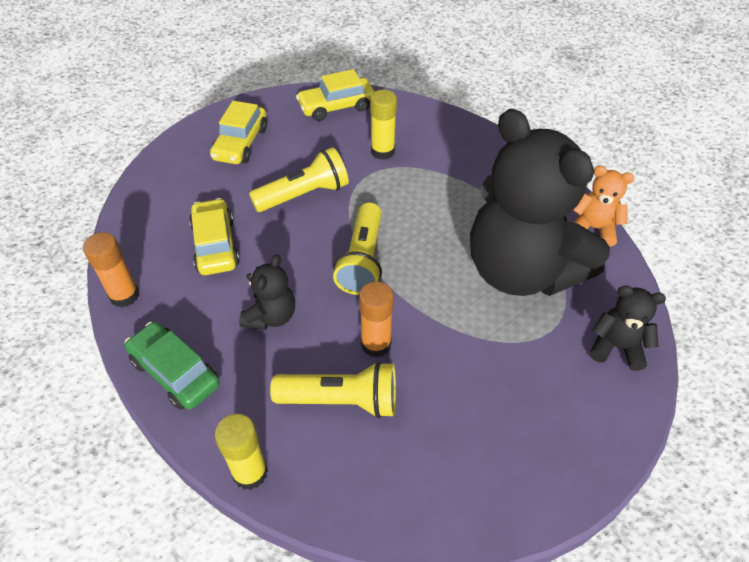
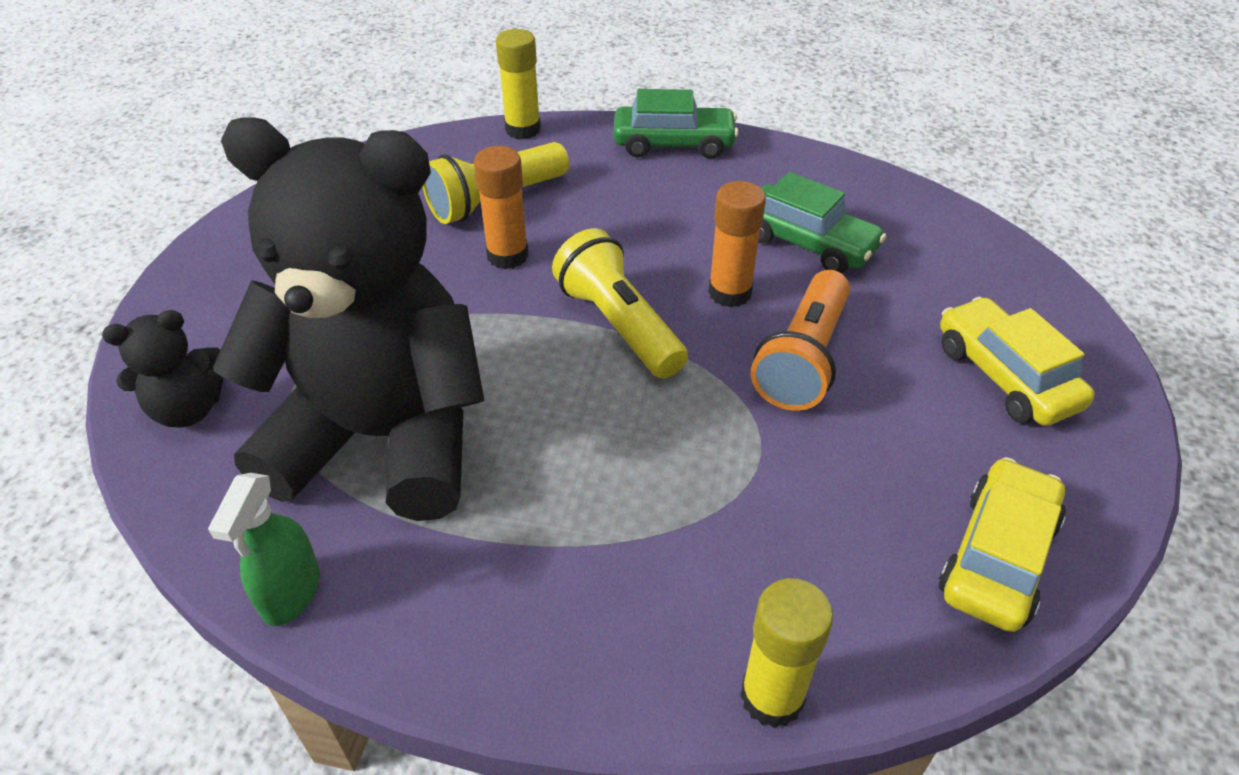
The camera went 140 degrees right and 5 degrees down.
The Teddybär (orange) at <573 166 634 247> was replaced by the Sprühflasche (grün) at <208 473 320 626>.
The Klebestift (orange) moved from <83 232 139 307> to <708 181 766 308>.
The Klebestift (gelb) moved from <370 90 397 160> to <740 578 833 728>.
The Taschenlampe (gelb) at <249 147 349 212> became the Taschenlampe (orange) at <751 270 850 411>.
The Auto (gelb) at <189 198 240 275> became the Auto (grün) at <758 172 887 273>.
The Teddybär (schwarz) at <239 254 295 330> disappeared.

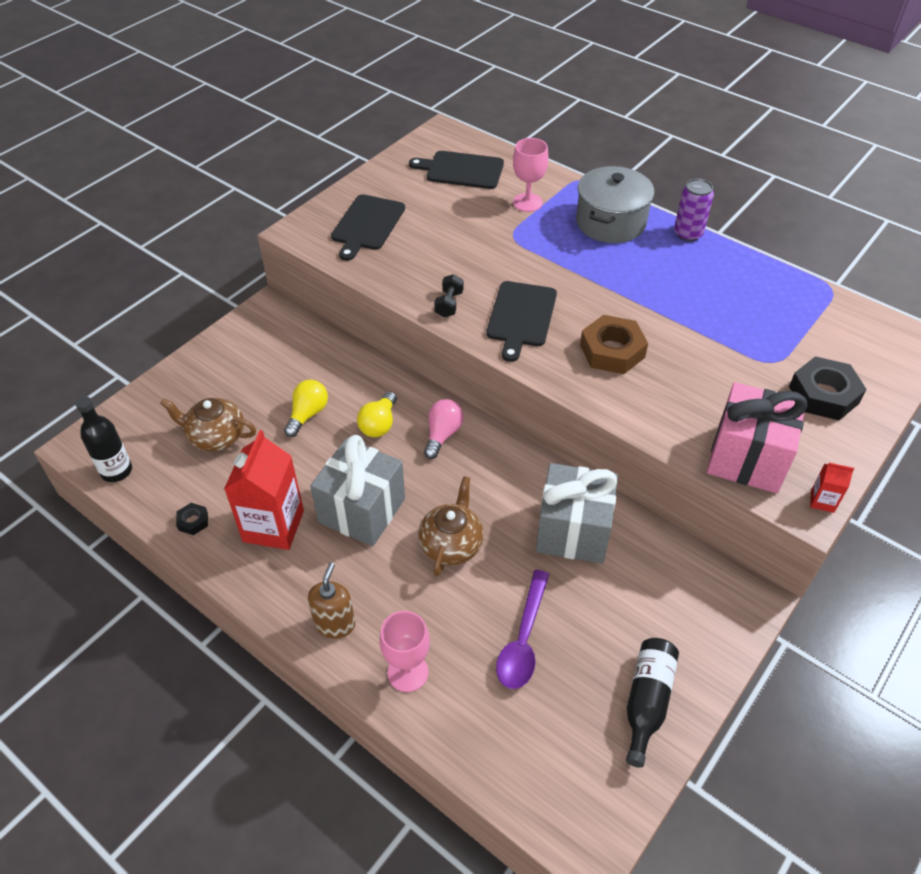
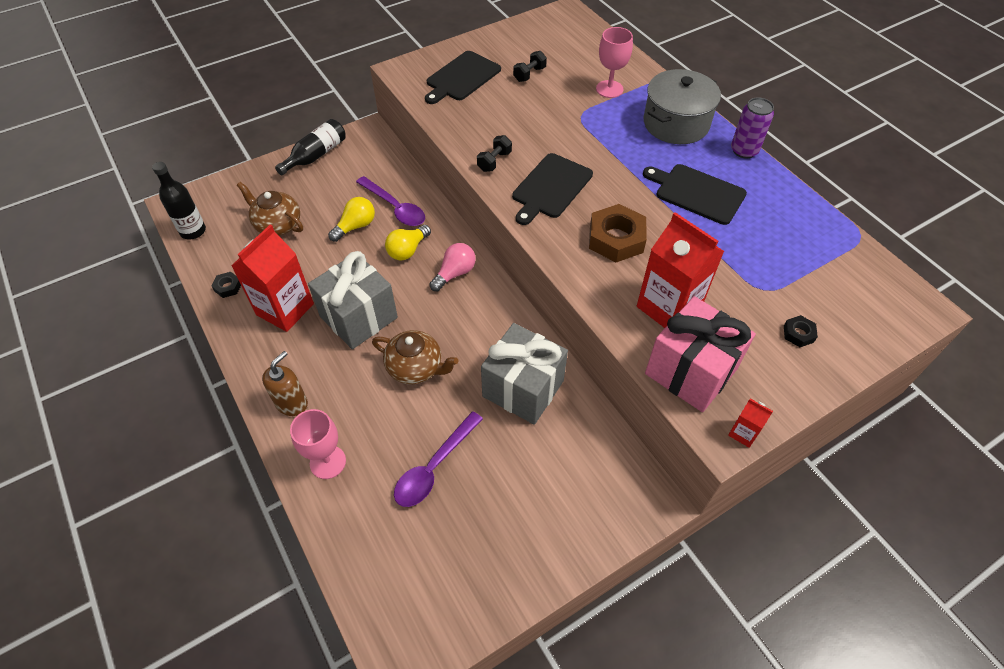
The camera went 20 degrees right and 5 degrees up.
The Flasche (schwarz) moved from <626 638 679 768> to <275 119 346 175>.
The Löffel (lila) at <356 176 425 226> appeared.
The Teekanne (braun) at <418 476 484 576> turned 75 degrees clockwise.
The Hantel (schwarz) at <513 51 547 82> appeared.
The Getränkekarton (rot) at <637 212 725 328> appeared.
The Schneidebrett (schwarz) moved from <409 151 504 189> to <643 164 747 225>.
The Sechskantmutter (schwarz) at <789 356 867 421> changed to 0.48 times the size.

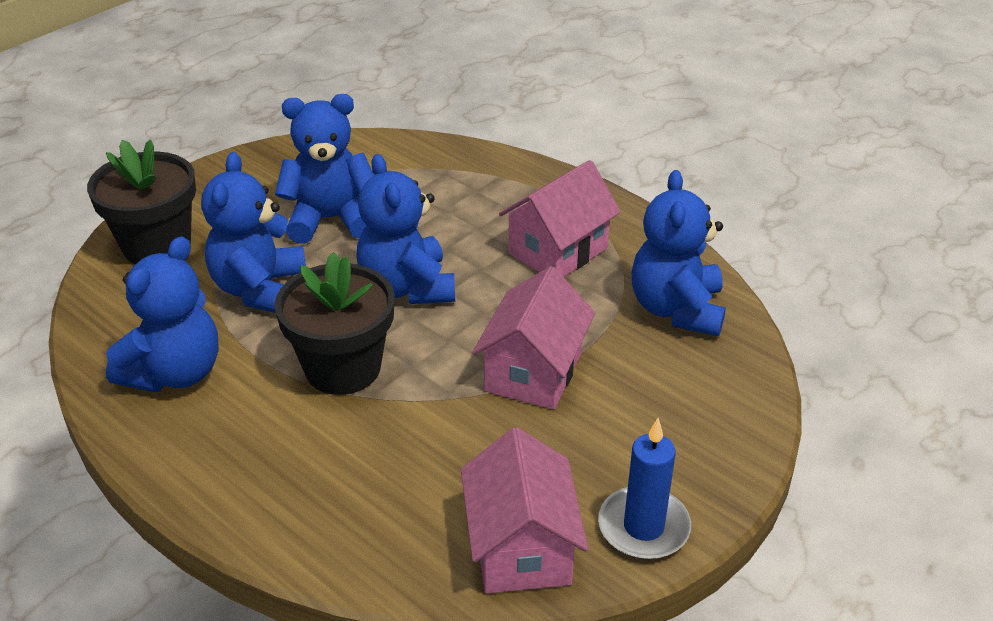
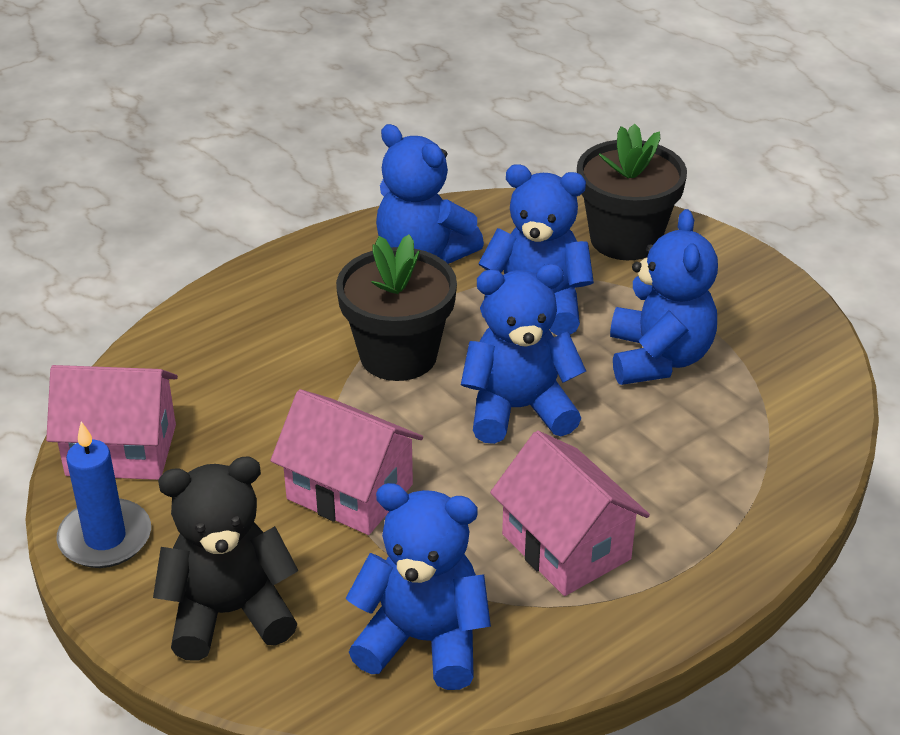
The camera went 100 degrees right and 0 degrees up.
The Teddybär (schwarz) at <153 457 299 661> appeared.

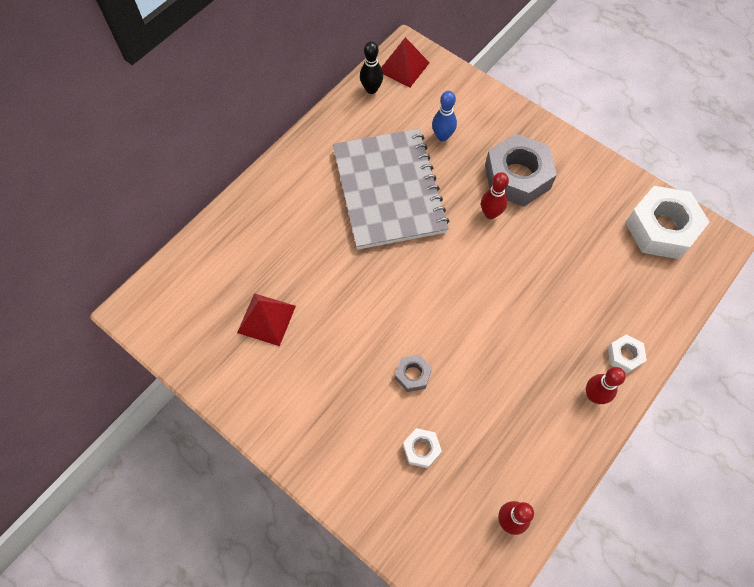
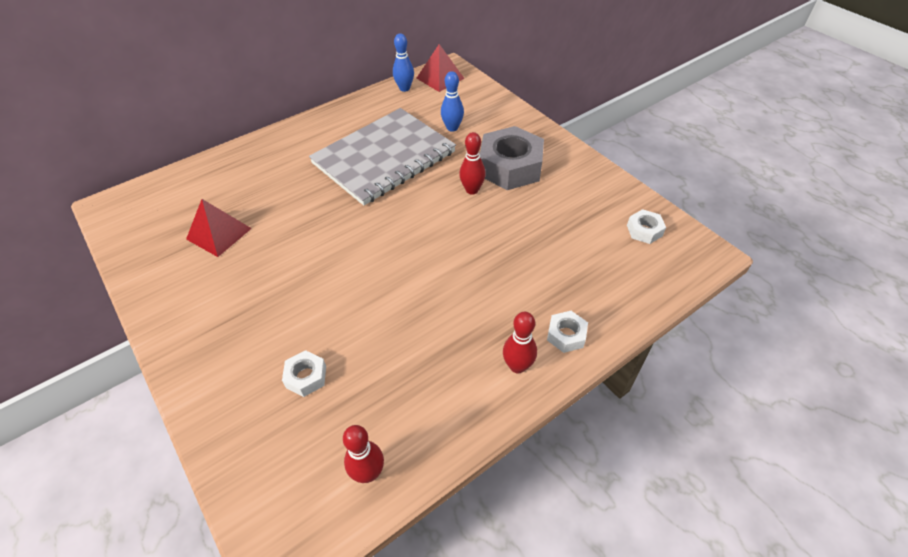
The camera went 15 degrees right and 15 degrees down.
The Notizbuch (grau) at <333 129 449 250> turned 45 degrees clockwise.
The Bowlingkegel (schwarz) at <360 41 383 94> became the Bowlingkegel (blau) at <393 33 414 92>.
The Sechskantmutter (weiß) at <625 186 710 259> changed to 0.47 times the size.
The Sechskantmutter (grau) at <395 355 432 392> disappeared.

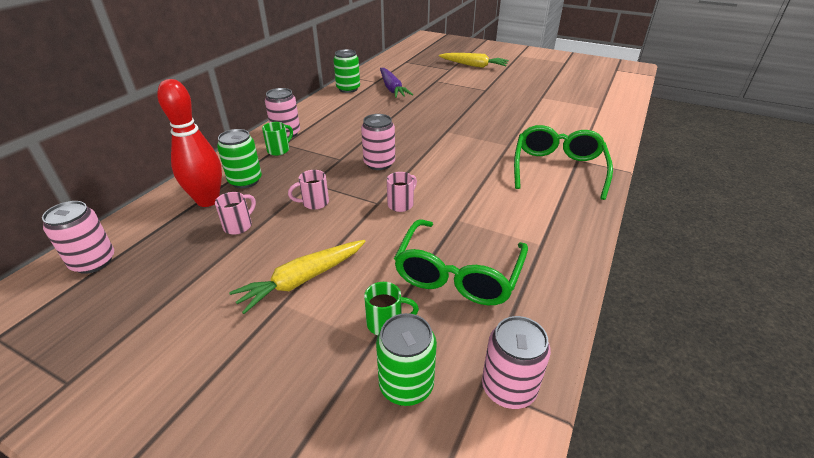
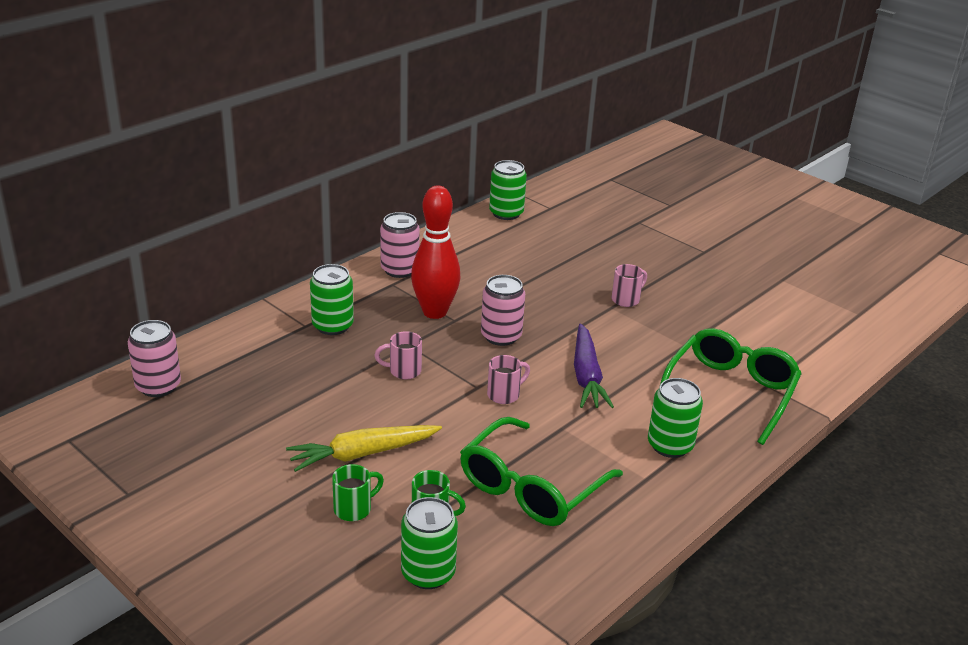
The camera went 15 degrees right and 5 degrees down.
The Tasse (grün) moved from <262 122 293 156> to <332 464 384 521>.
The Bowlingkegel (rot) moved from <157 79 222 207> to <411 186 460 319>.
The Karotte (lila) moved from <380 68 413 98> to <574 323 614 408>.
The Tasse (rosa) moved from <215 192 256 235> to <612 264 647 307>.
The Dose (grün) at <648 378 703 458> appeared.
The Karotte (gelb) at <439 53 509 68> disappeared.
The Dose (rosa) at <482 316 551 409> disappeared.

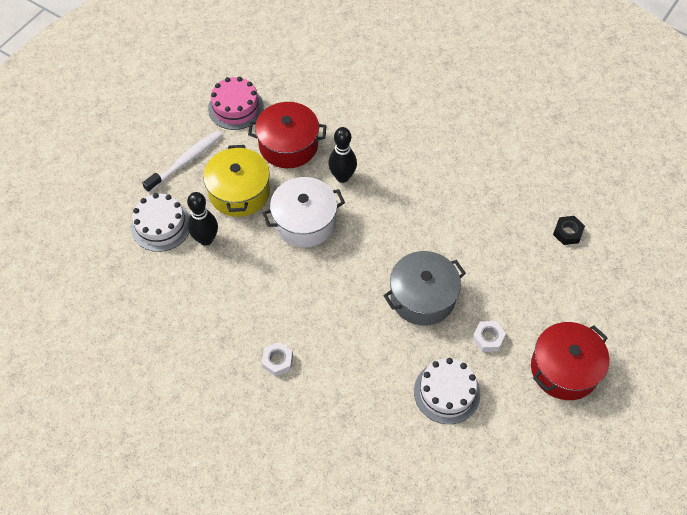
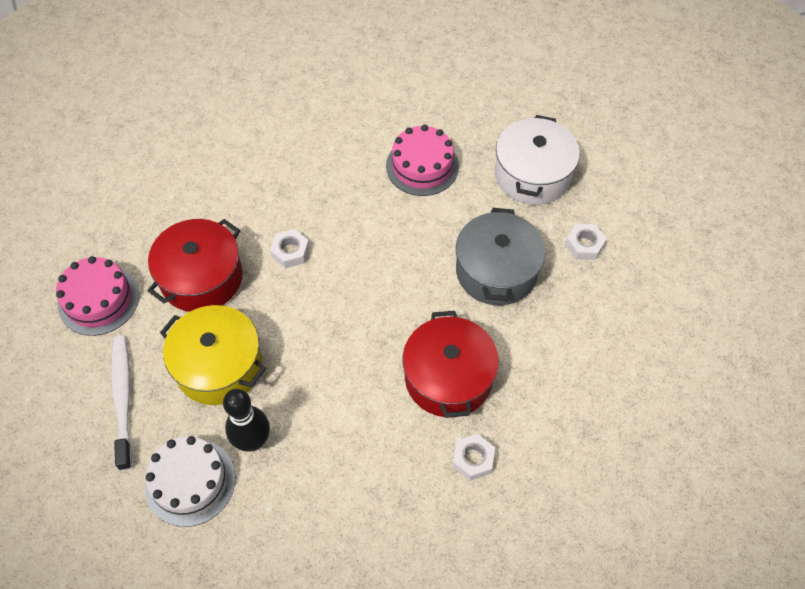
The camera went 55 degrees left and 0 degrees up.
The Bowlingkegel (schwarz) at <328 127 357 183> was replaced by the Sechskantmutter (weiß) at <270 229 309 269>.
The Kuchen (rosa) at <386 125 459 196> appeared.
The Kochtopf (rot) moved from <531 322 609 400> to <403 311 499 418>.
The Kochtopf (weiß) moved from <263 177 345 248> to <495 115 580 205>.
The Kuchen (weiß) at <414 358 480 424> disappeared.
The Sechskantmutter (schwarz) at <553 216 585 245> disappeared.

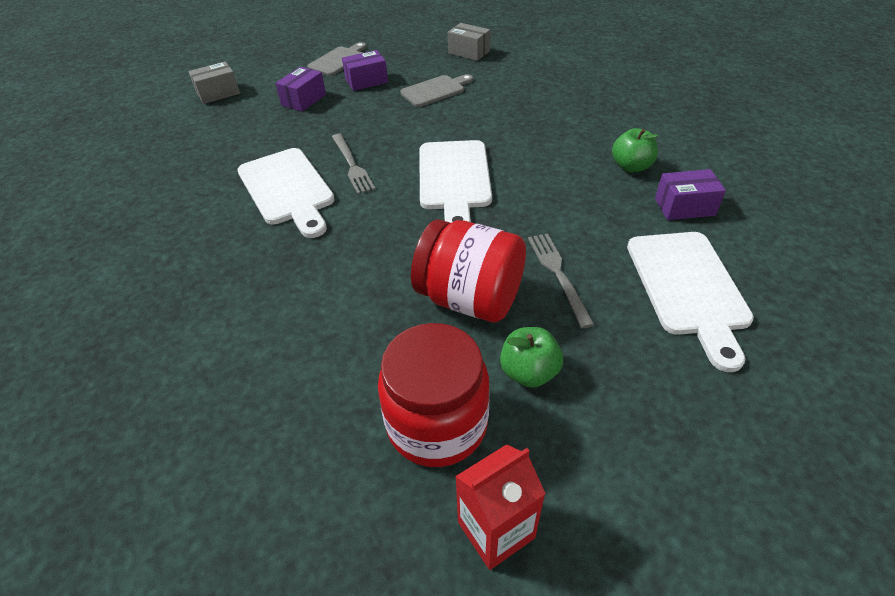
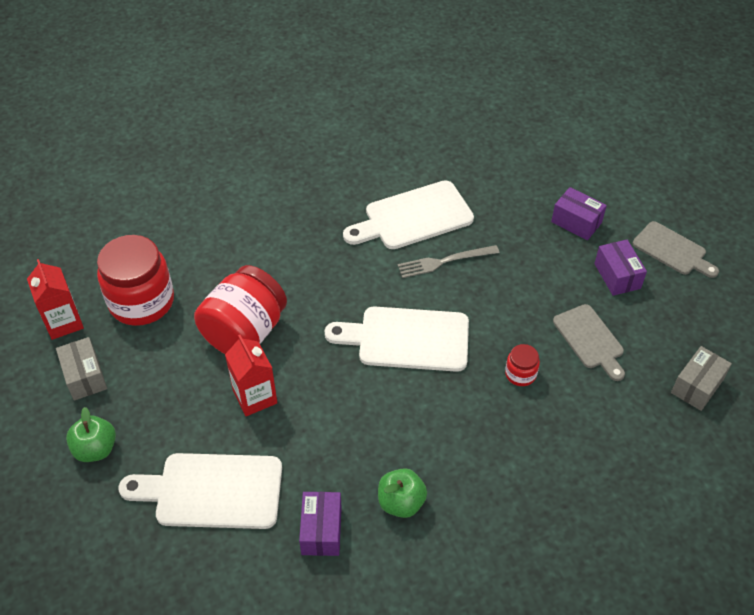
The camera went 95 degrees right and 5 degrees up.
The Schachtel (grau) moved from <188 61 240 104> to <56 337 107 401>.
The Apfel (grün) moved from <500 327 563 388> to <66 407 116 462>.
The Gabel (grau) at <528 233 594 328> was replaced by the Getränkekarton (rot) at <225 335 277 416>.
The Einmachglas (rot) at <505 344 540 386> appeared.

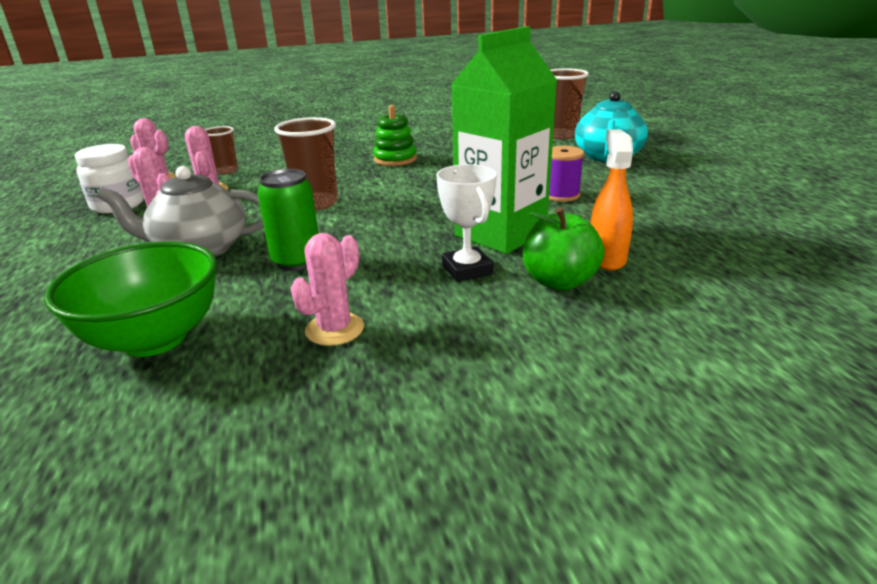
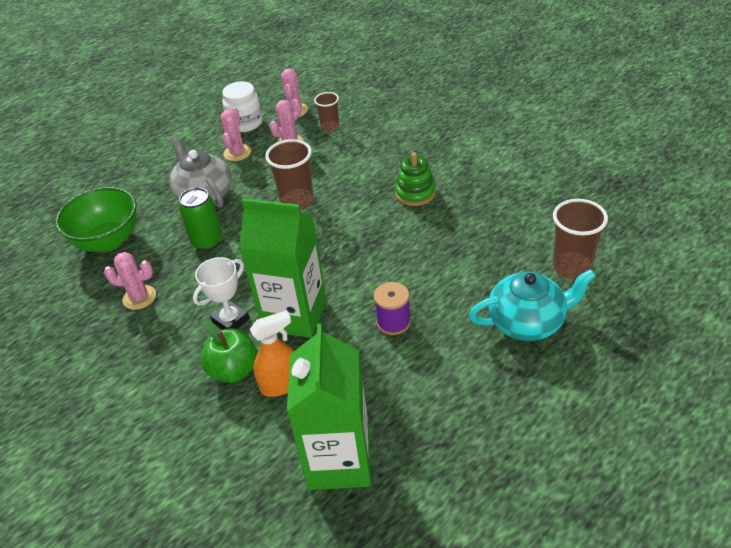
The camera went 65 degrees right and 15 degrees up.
The Getränkekarton (grün) at <287 324 371 490> appeared.

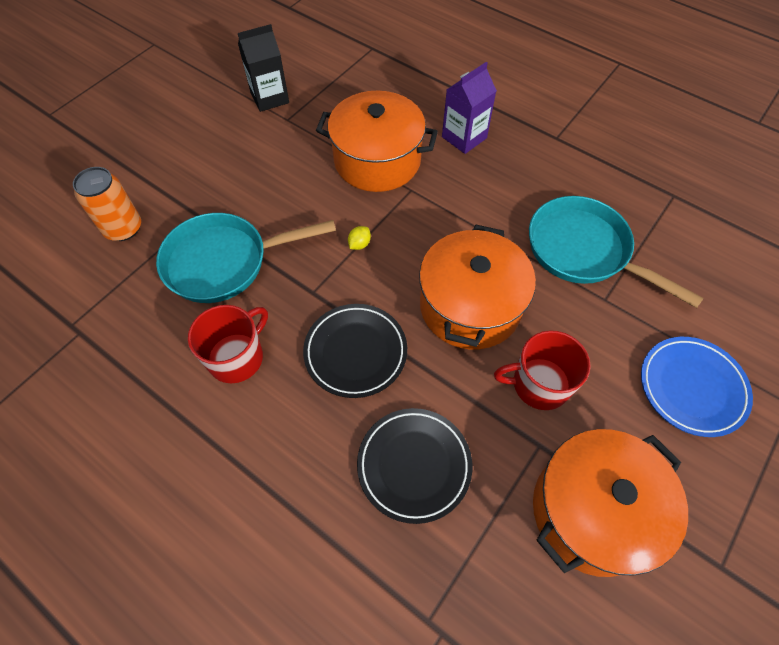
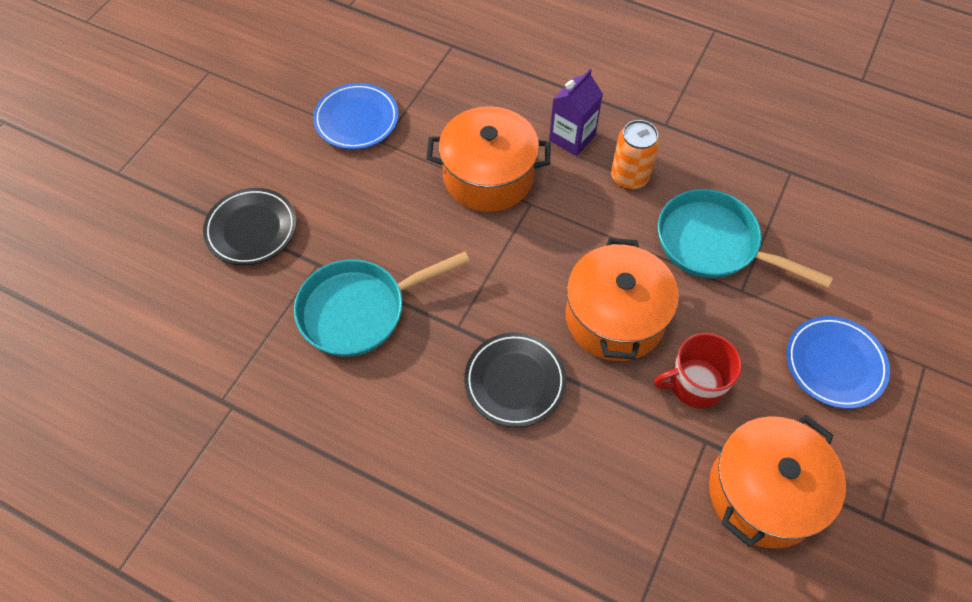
The camera went 10 degrees left and 0 degrees up.
The Teller (schwarz) moved from <357 408 472 524> to <203 188 297 265>.
The Getränkekarton (schwarz) at <238 24 289 112> was replaced by the Teller (blau) at <313 83 399 149>.
The Dose (orange) moved from <73 167 141 241> to <611 120 660 190>.
The Tasse (rot) at <188 305 268 383> disappeared.
The Zitrone (gelb) at <348 226 371 250> disappeared.

